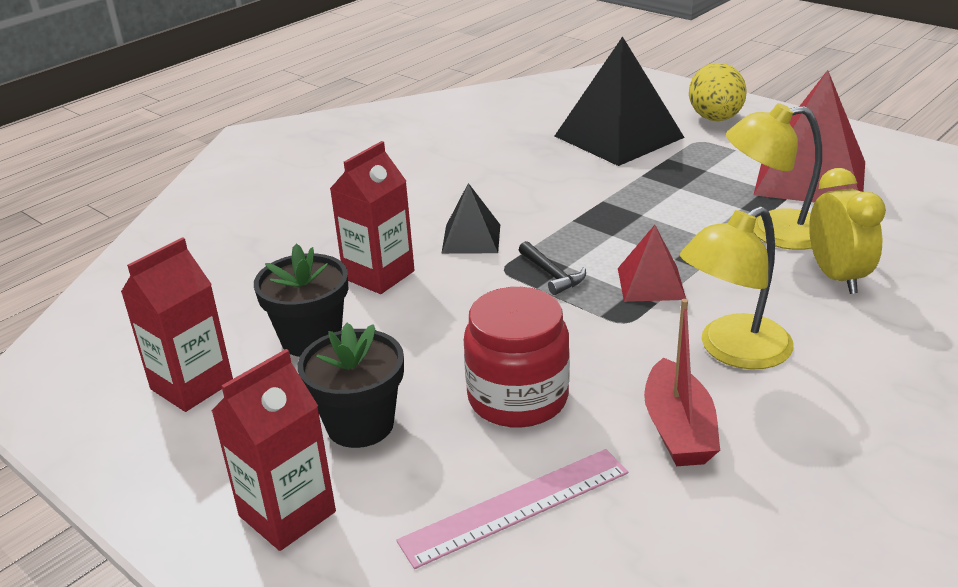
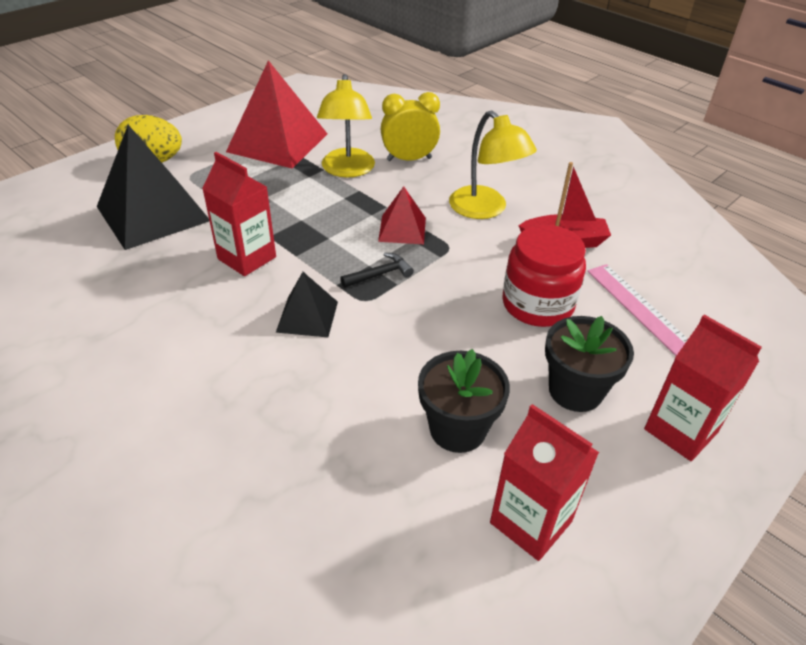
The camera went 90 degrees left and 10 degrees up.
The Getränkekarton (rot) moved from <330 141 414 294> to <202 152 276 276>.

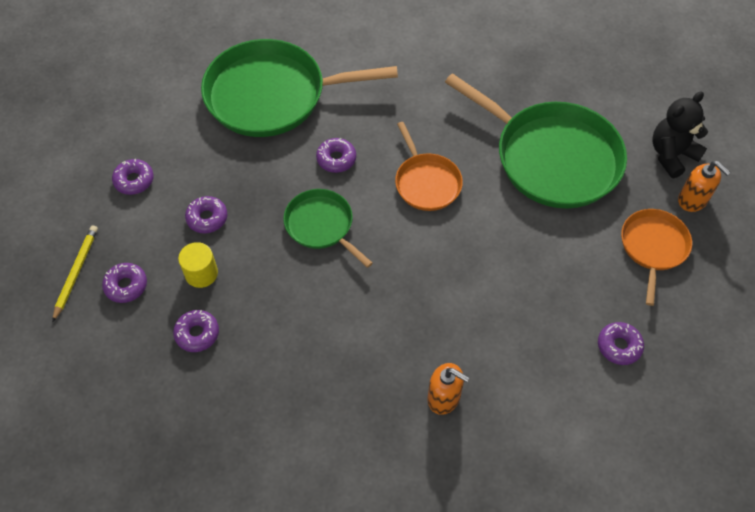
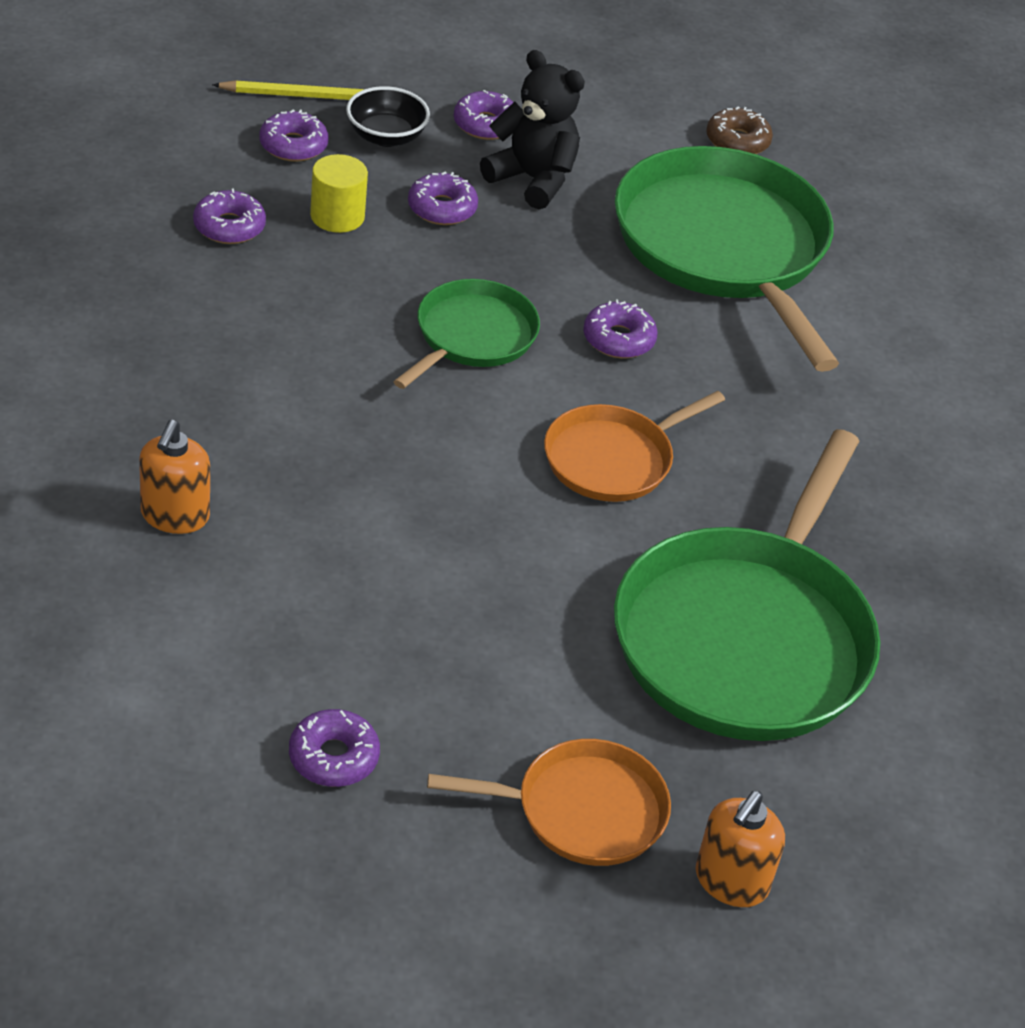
The camera went 70 degrees right and 15 degrees down.
The Schüssel (schwarz) at <346 86 430 147> appeared.
The Teddybär (schwarz) moved from <652 91 708 178> to <480 50 585 209>.
The Donut (braun) at <706 106 773 154> appeared.

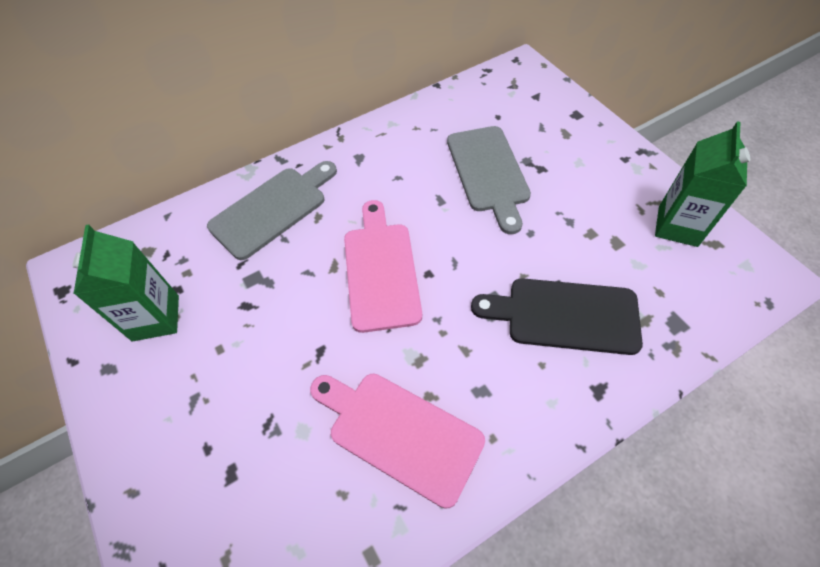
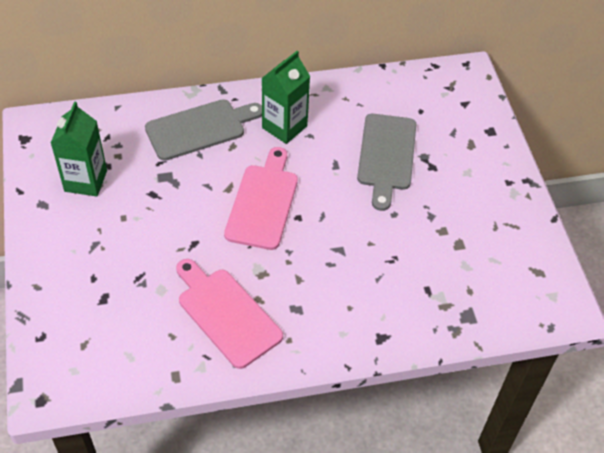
The camera went 15 degrees right and 5 degrees down.
The Getränkekarton (grün) moved from <655 121 750 247> to <262 51 310 144>.
The Schneidebrett (schwarz) at <471 278 643 355> disappeared.

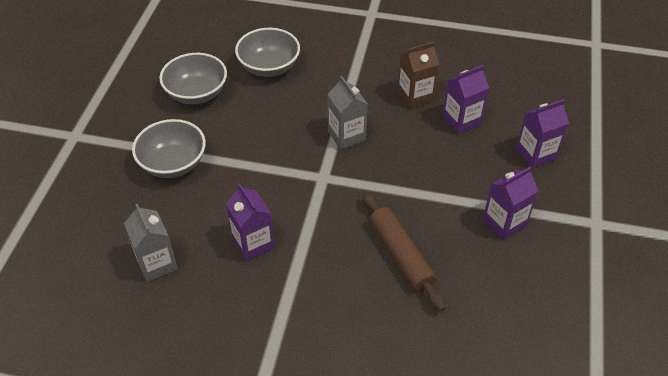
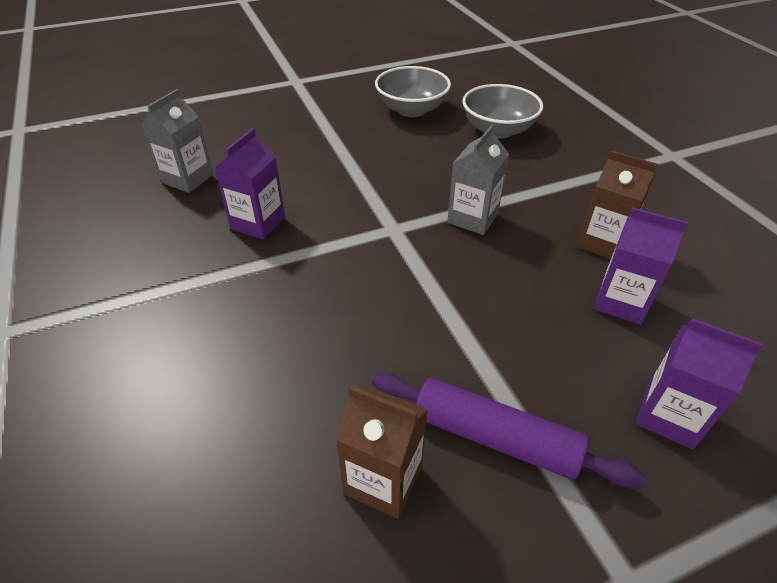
The camera went 55 degrees right and 5 degrees down.
The Getränkekarton (braun) at <336 386 428 519> appeared.
The Getränkekarton (lila) at <483 166 538 240> was replaced by the Nudelholz (lila) at <372 373 644 488>.
The Schüssel (grau) at <132 119 206 178> disappeared.
The Nudelholz (braun) at <363 192 446 312> disappeared.

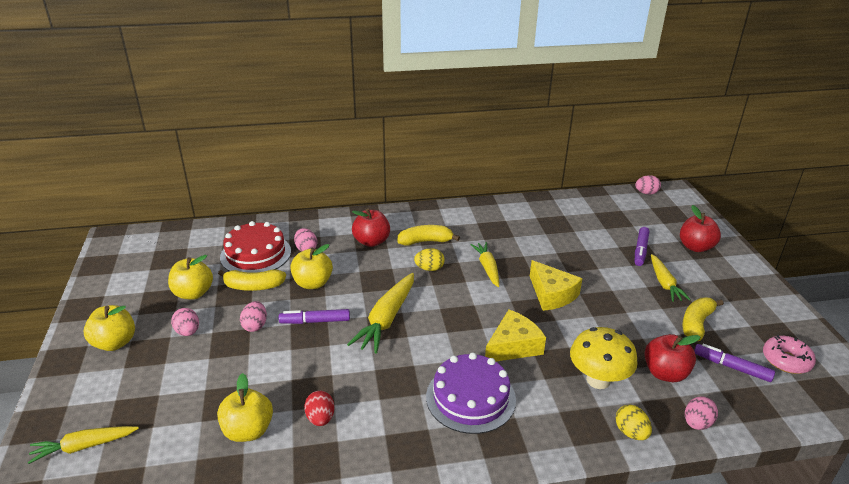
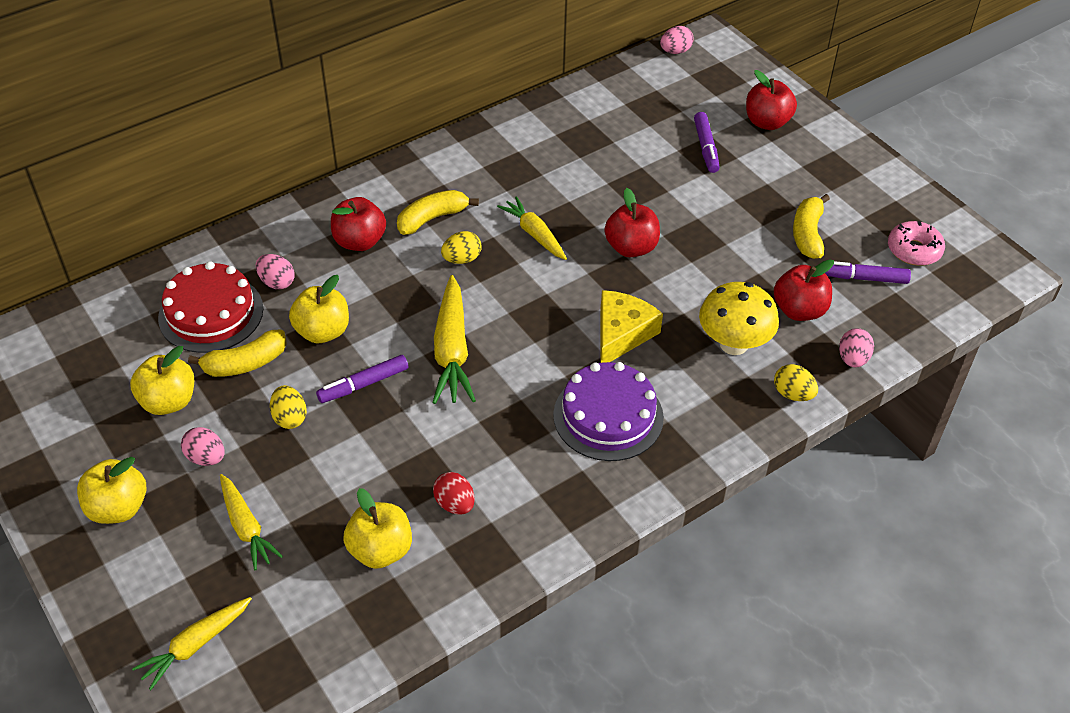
The camera went 25 degrees left and 15 degrees up.
The Karotte (gelb) moved from <651 254 691 302> to <220 474 283 570>.
The Ei (rosa) at <240 301 267 332> became the Ei (gelb) at <270 385 307 429>.
The Käse (gelb) at <530 260 583 311> was replaced by the Apfel (rot) at <604 188 660 257>.

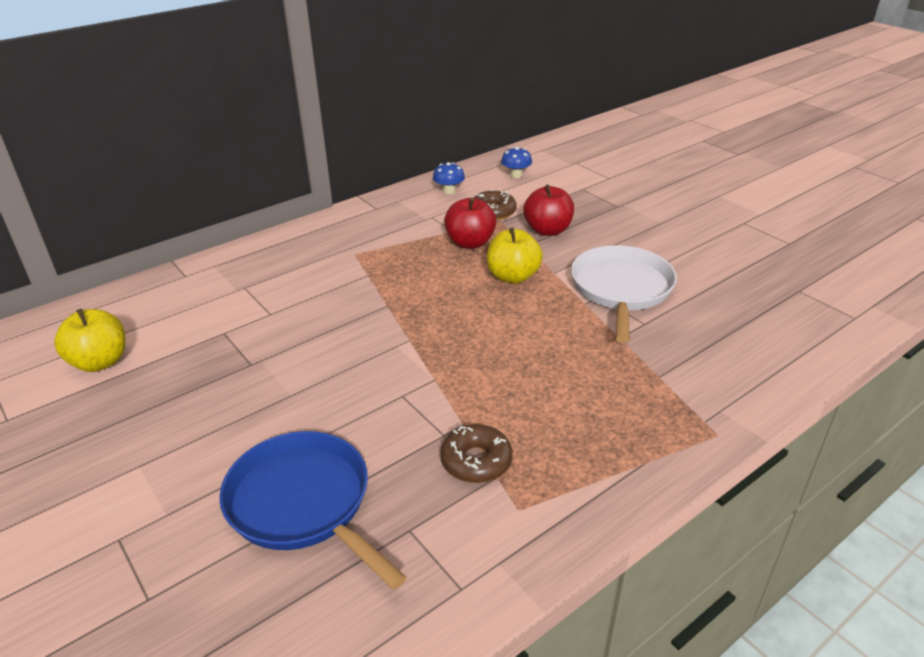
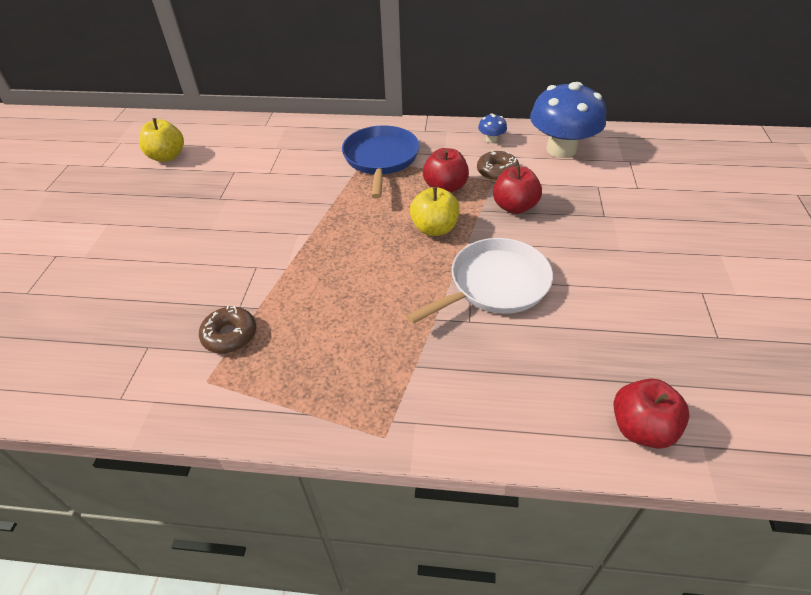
The camera went 45 degrees right and 10 degrees up.
The Pfanne (blau) moved from <219 431 407 590> to <342 125 420 198>.
The Pilz (blau) at <501 147 532 178> changed to 2.44 times the size.
The Apfel (rot) at <614 378 689 449> appeared.

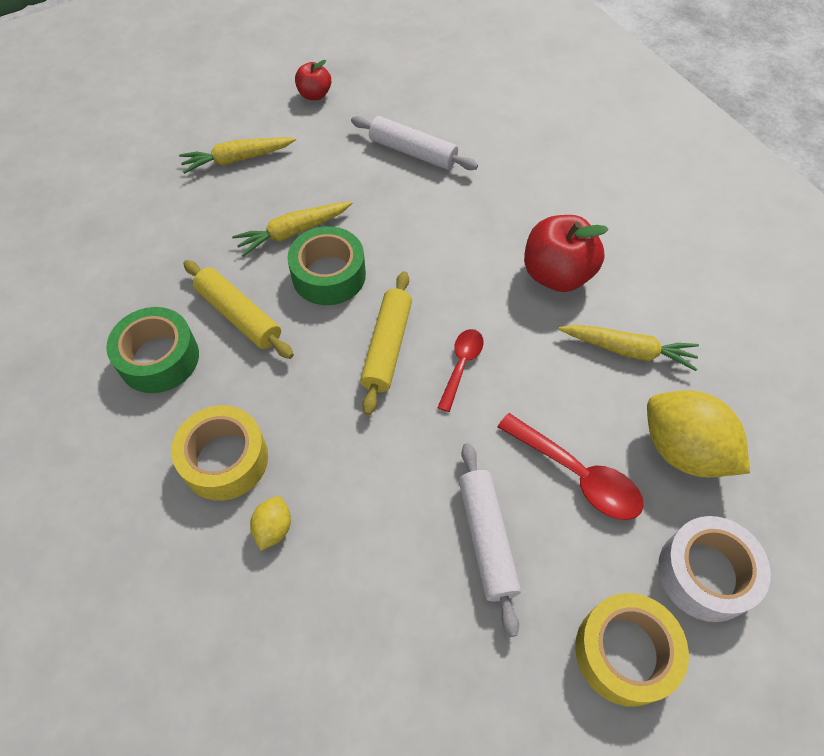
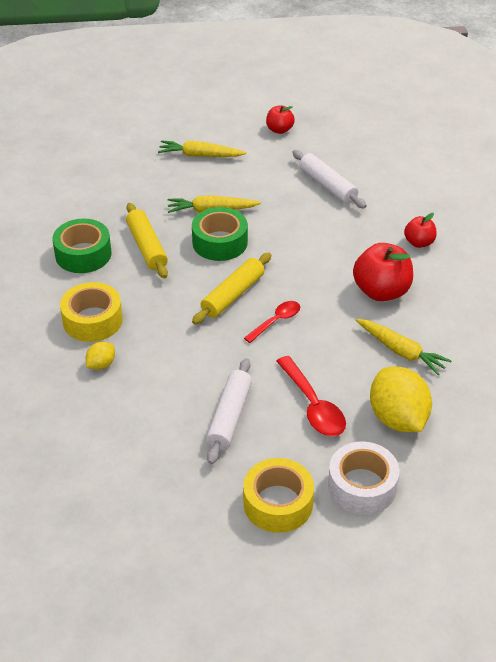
The camera went 25 degrees right and 15 degrees down.
The Apfel (rot) at <404 213 437 248> appeared.

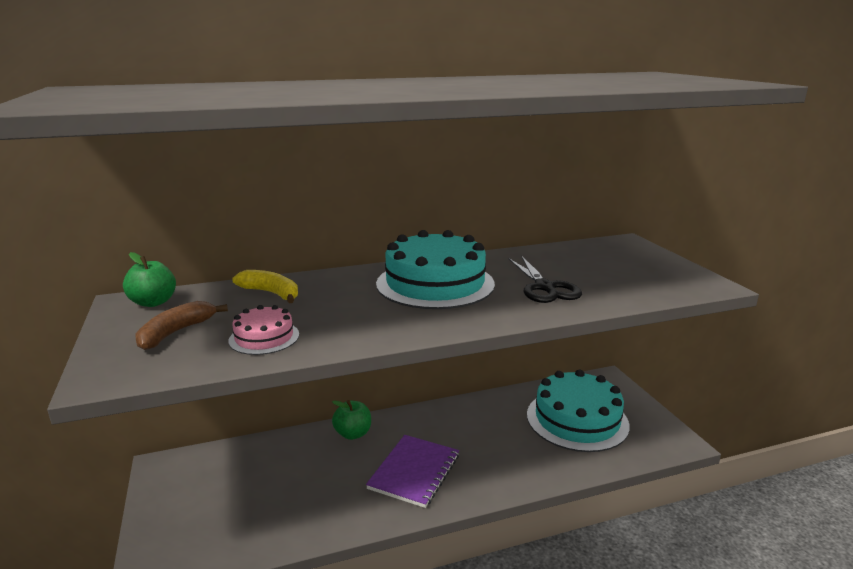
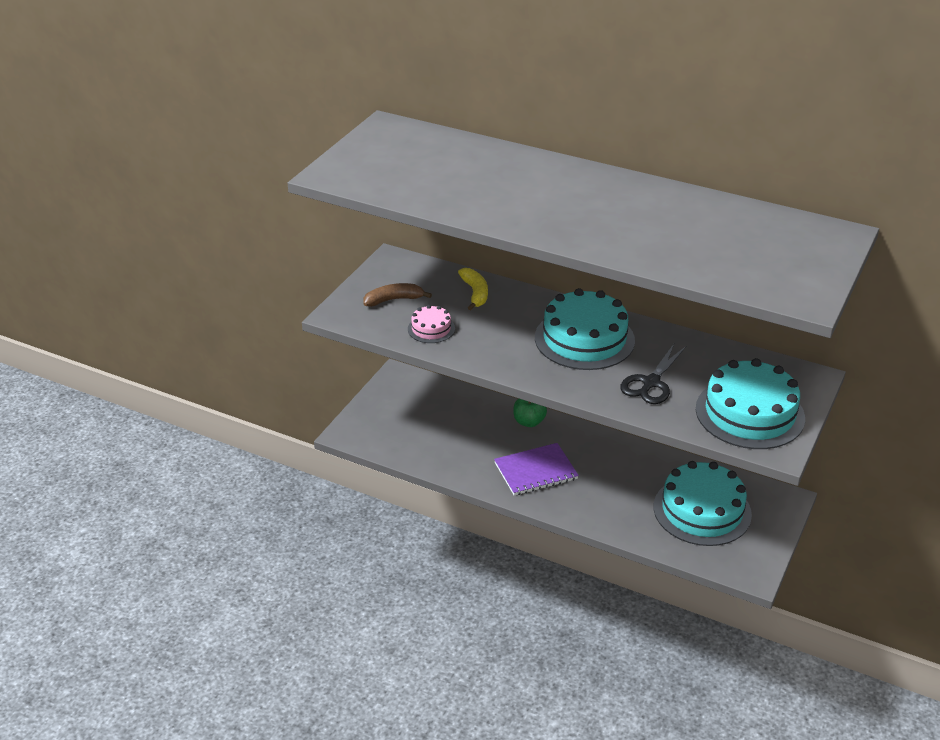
The camera went 45 degrees right and 15 degrees up.
The Kuchen (türkis) at <696 358 805 449> appeared.
The Apfel (grün) at <123 252 176 307> disappeared.

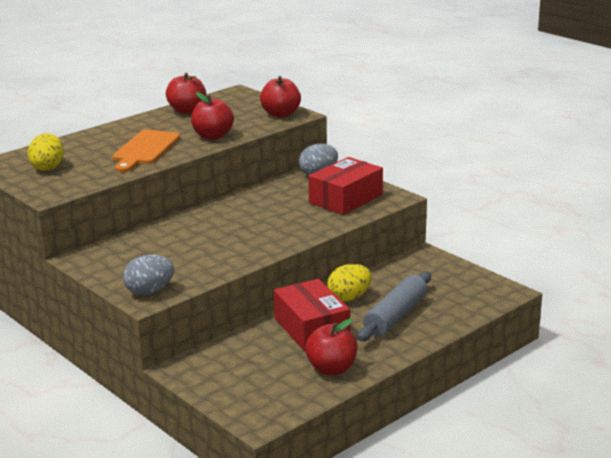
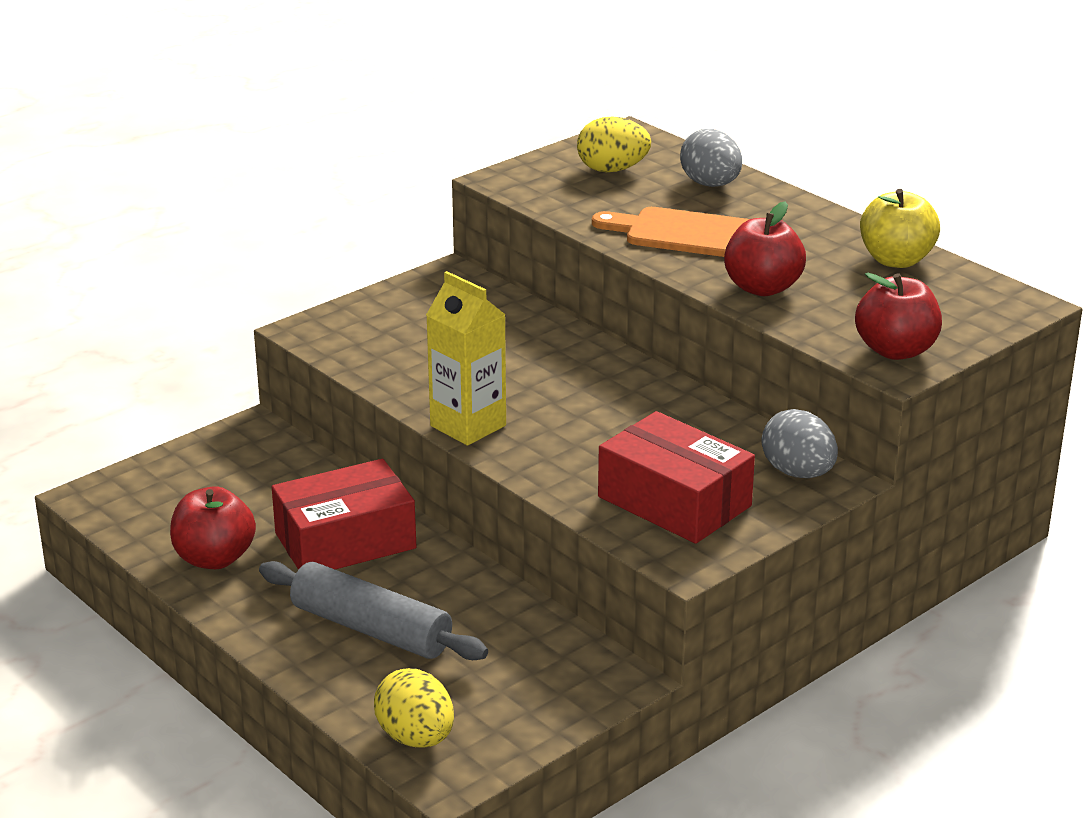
The camera went 90 degrees right and 5 degrees up.
The Ei (gelb) moved from <327 264 372 302> to <374 668 454 748>.
The Getränkekarton (gelb) at <426 271 506 446> appeared.
The Ei (grau) moved from <123 255 174 295> to <680 129 742 187>.
The Apfel (rot) at <166 73 206 114> became the Apfel (gelb) at <860 189 940 268>.

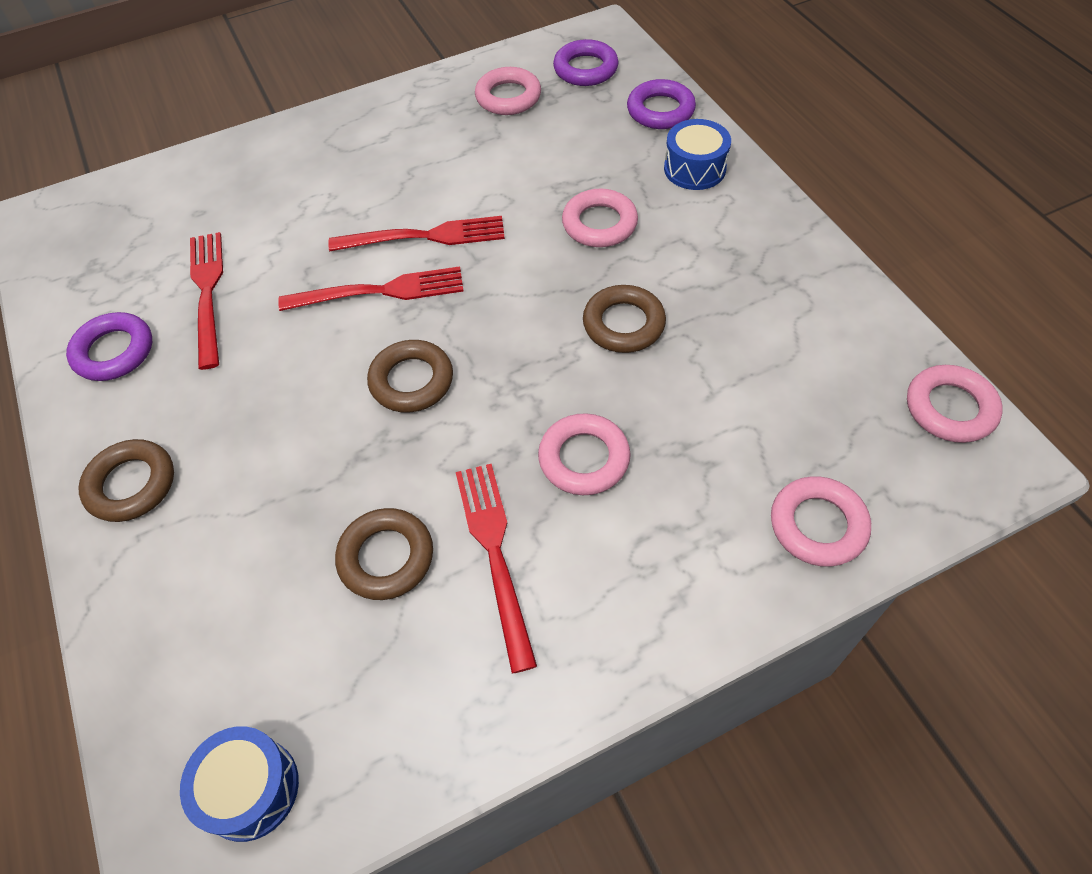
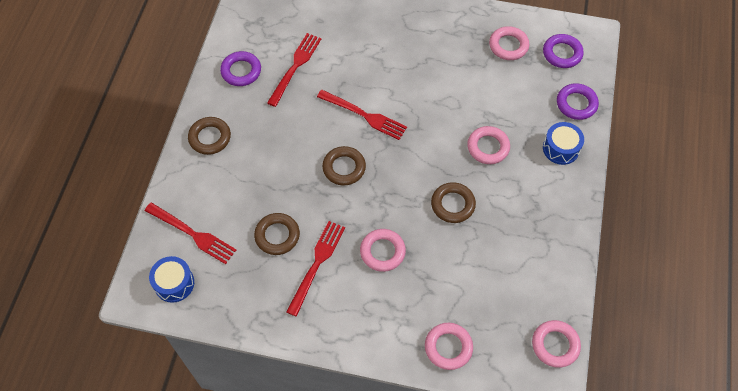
The camera went 35 degrees right and 5 degrees up.
The Gabel (rot) moved from <328 216 505 251> to <145 202 236 264>.

